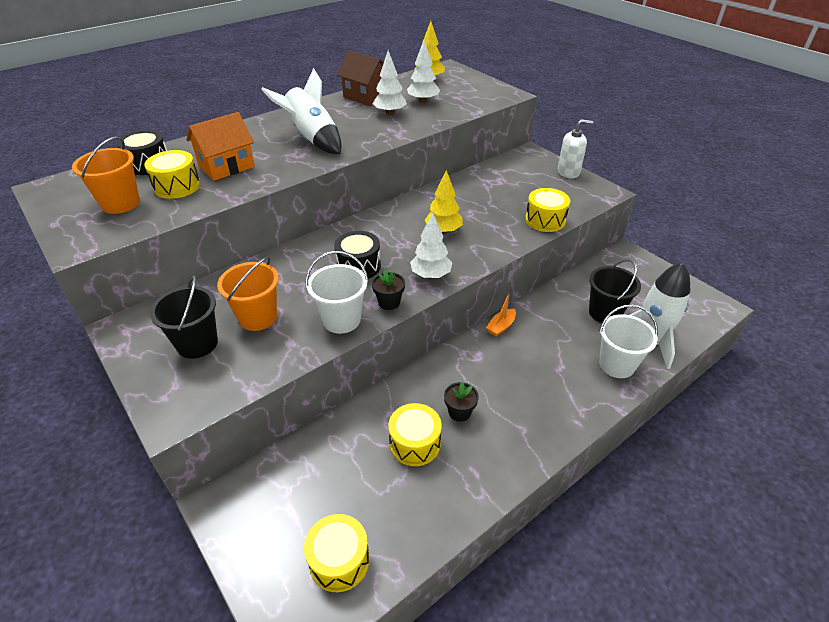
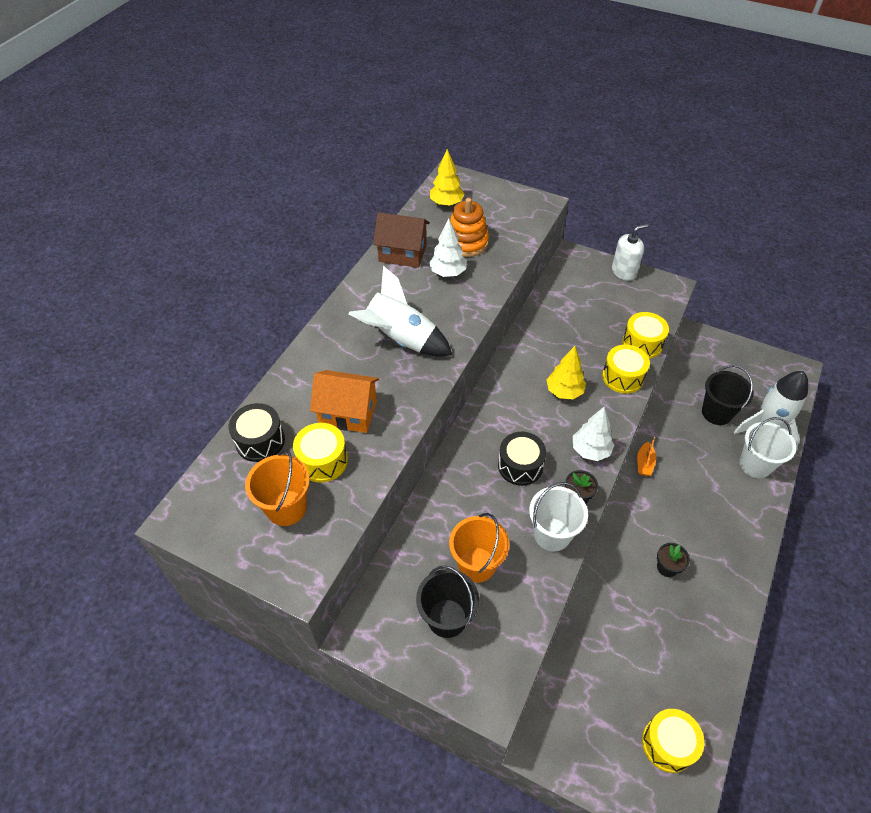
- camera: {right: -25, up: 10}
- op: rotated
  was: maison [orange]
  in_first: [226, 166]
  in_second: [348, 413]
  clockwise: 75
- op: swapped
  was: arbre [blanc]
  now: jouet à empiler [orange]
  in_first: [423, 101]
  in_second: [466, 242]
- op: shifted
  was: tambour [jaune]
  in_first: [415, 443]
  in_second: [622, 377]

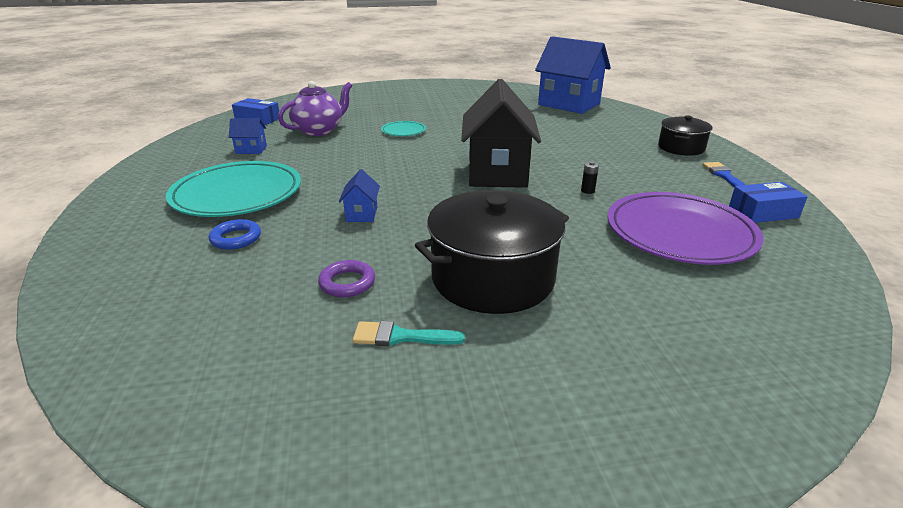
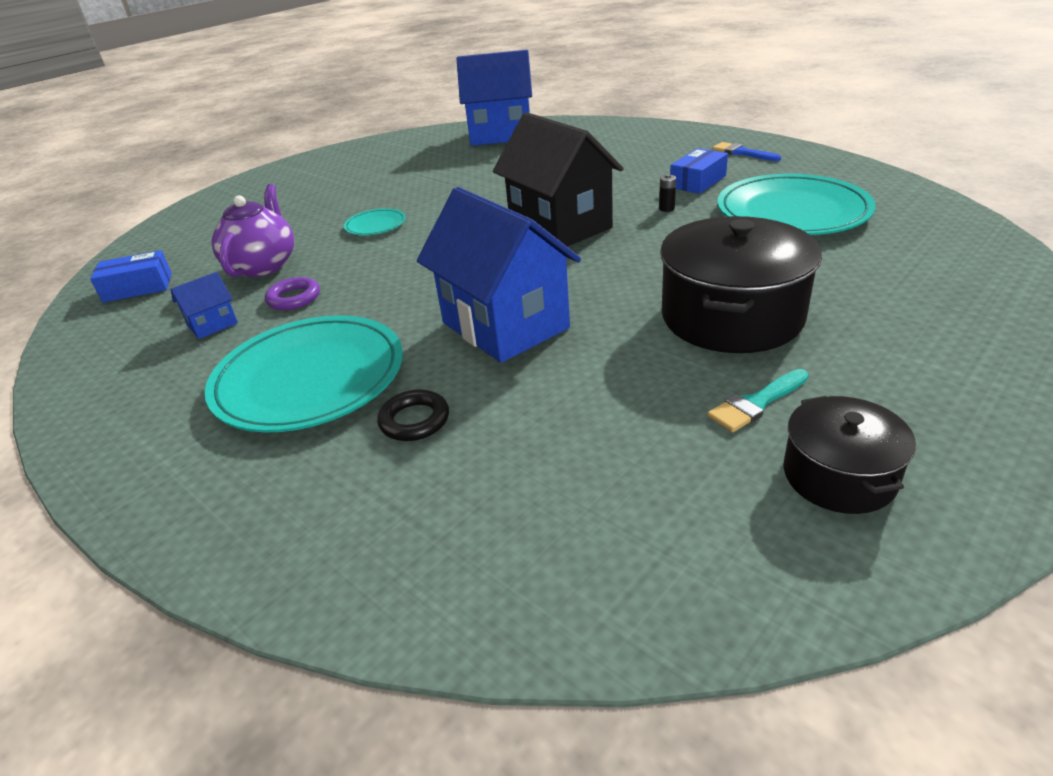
- camera: {right: -35, up: 5}
- op: shifted
  was: anneau [violet]
  in_first: [347, 283]
  in_second: [294, 298]
- op: repainted
  was: anneau [bleu]
  now: anneau [noir]
  in_first: [236, 238]
  in_second: [414, 420]
- op: scaled
  was: maison [bleu]
  in_first: [361, 214]
  in_second: [505, 325]
  ratio: 2.37
- op: shifted
  was: boîte [bleu]
  in_first: [763, 212]
  in_second: [697, 181]
- op: repainted
  was: assiette [violet]
  now: assiette [turquoise]
  in_first: [679, 233]
  in_second: [792, 212]
- op: shifted
  was: marmite [noir]
  in_first: [681, 148]
  in_second: [839, 476]

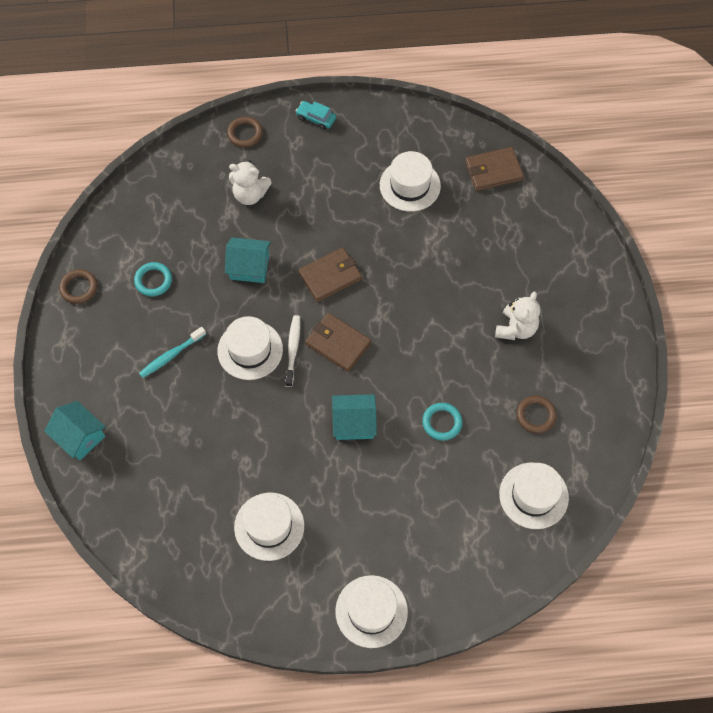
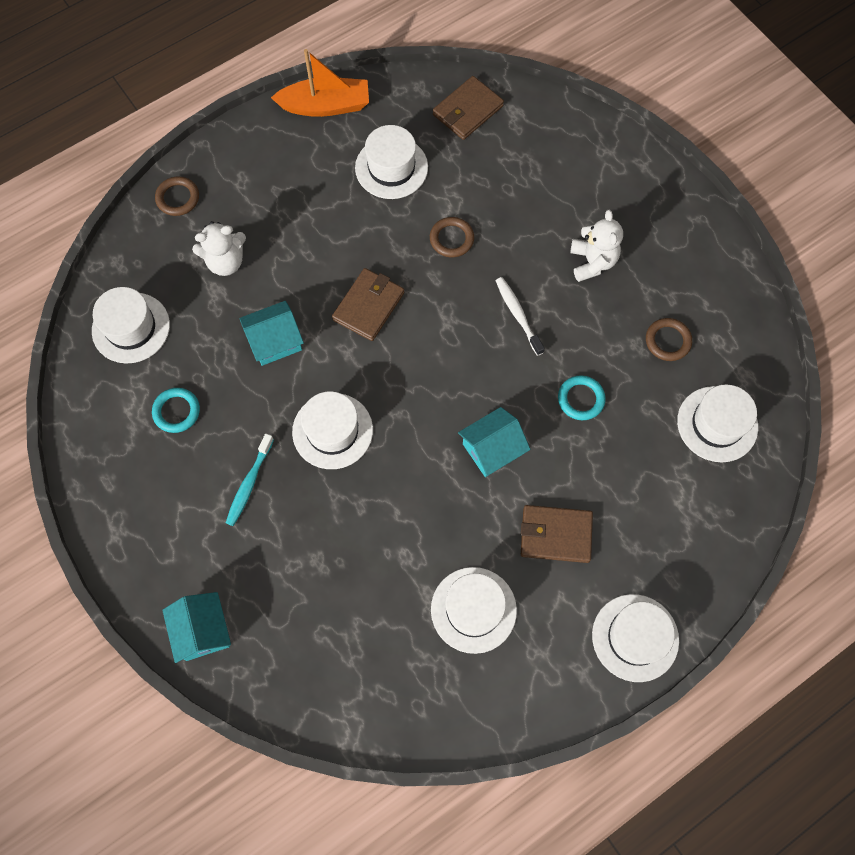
- camera: {right: -30, up: 5}
- op: new
  now: chapeau [blanc]
  in_second: [131, 328]
- op: rotated
  was: maison [turquoise]
  in_first: [80, 436]
  in_second: [202, 630]
  clockwise: 60
- op: new
  now: bateau [orange]
  in_second: [325, 106]
- op: shifted
  was: anneau [marron]
  in_first: [79, 288]
  in_second: [451, 239]
- op: shifted
  was: brosse à dents [blanc]
  in_first: [293, 349]
  in_second: [518, 315]
- op: shifted
  was: portefeuille [marron]
  in_first: [338, 343]
  in_second: [555, 534]
- op: gone
  was: voiture [turquoise]
  in_first: [316, 118]

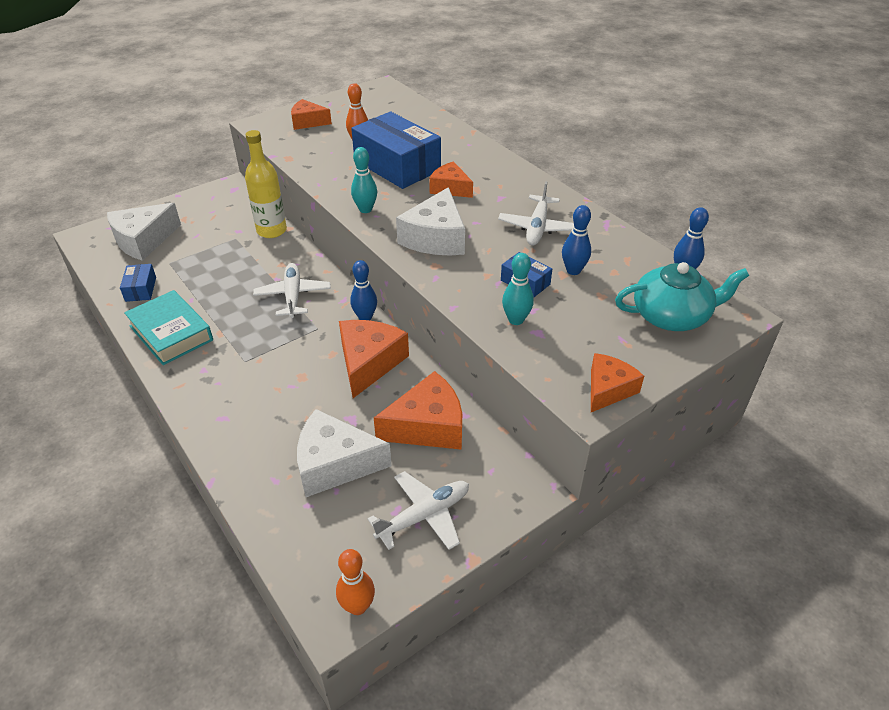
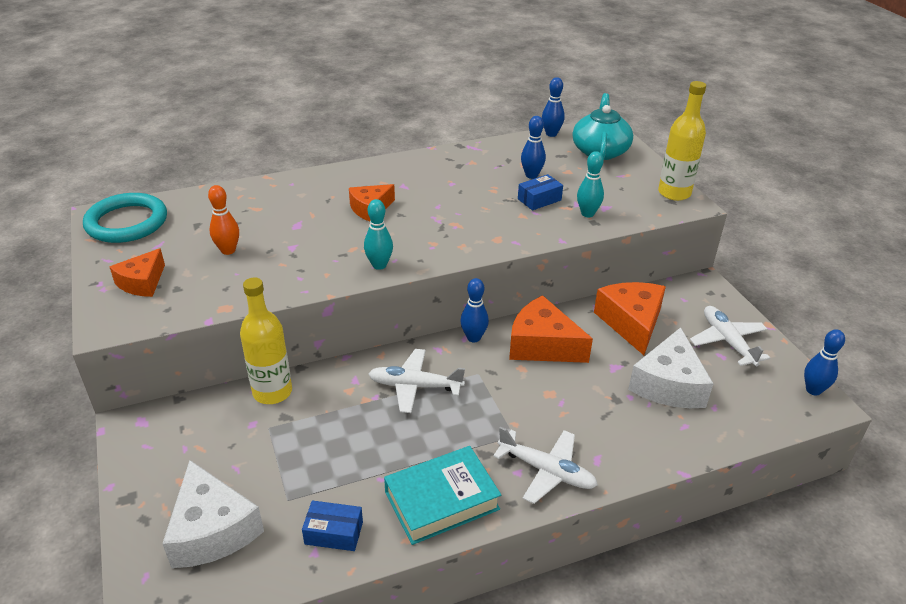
- camera: {right: -75, up: -5}
- op: new
  now: anneau [turquoise]
  in_second: [127, 222]
- op: shifted
  was: avion [blanc]
  in_first: [537, 227]
  in_second: [547, 471]
- op: swapped
  was: fromage [orange]
  now: bouteille [jaune]
  in_first: [608, 389]
  in_second: [674, 193]
- op: repainted
  was: quille [orange]
  now: quille [bleu]
  in_first: [357, 606]
  in_second: [813, 390]
- op: gone
  was: boîte [bleu]
  in_first: [397, 165]
- op: gone
  was: fromage [blanc]
  in_first: [436, 238]

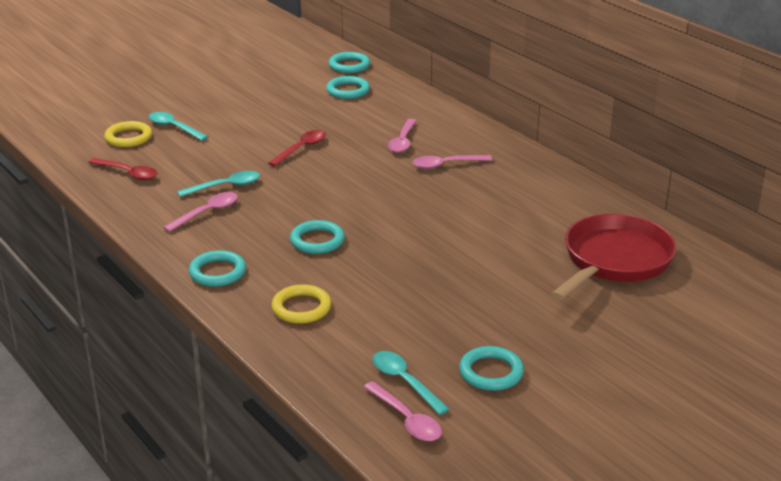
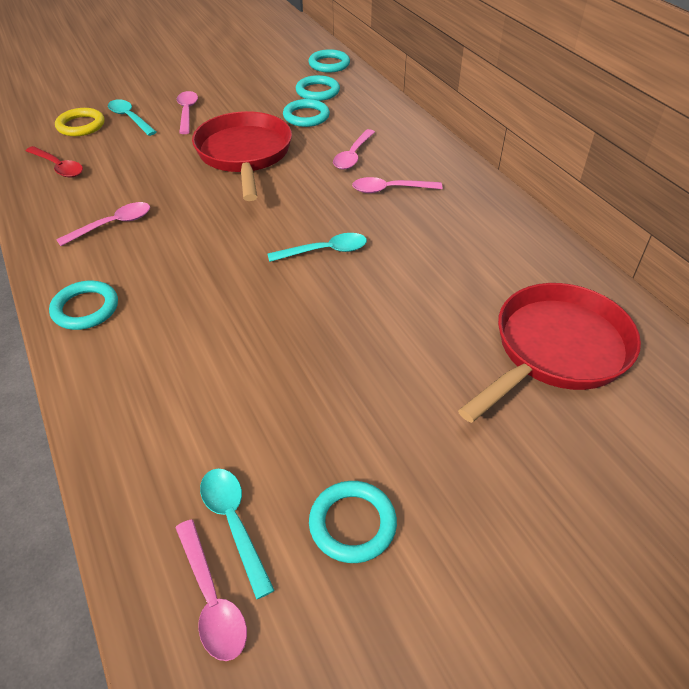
- camera: {right: 10, up: 15}
- op: new
  now: cuillère [rose]
  in_second: [187, 112]
- op: swapped
  was: cuillère [rouge]
  now: poêle [rouge]
  in_first: [301, 149]
  in_second: [244, 154]
- op: shifted
  was: cuillère [turquoise]
  in_first: [225, 186]
  in_second: [325, 251]
- op: shifted
  was: anneau [turquoise]
  in_first: [317, 241]
  in_second: [306, 116]
- op: gone
  was: anneau [jaune]
  in_first: [301, 308]

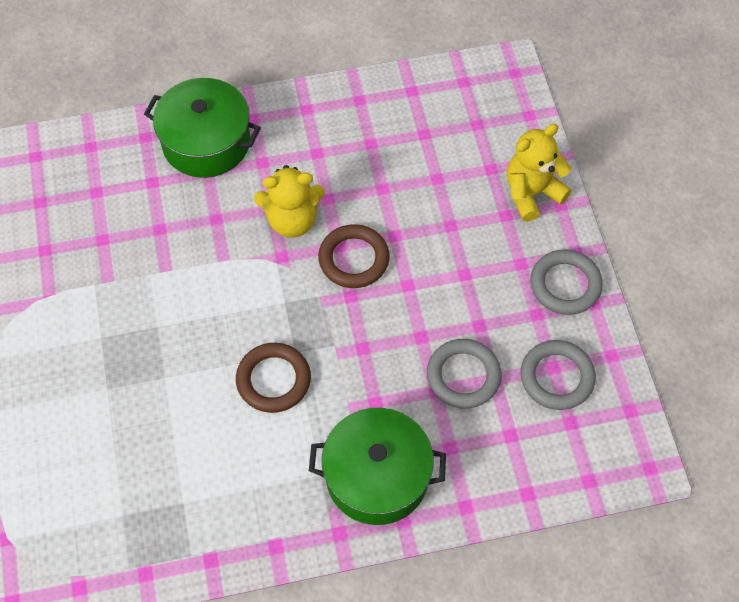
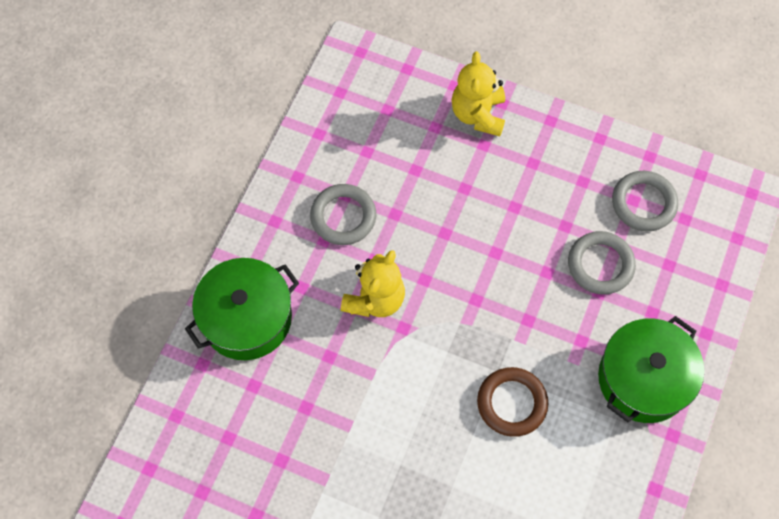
- camera: {right: -55, up: 5}
- op: shifted
  was: anneau [gris]
  in_first: [565, 285]
  in_second: [343, 217]
- op: gone
  was: anneau [marron]
  in_first: [354, 259]

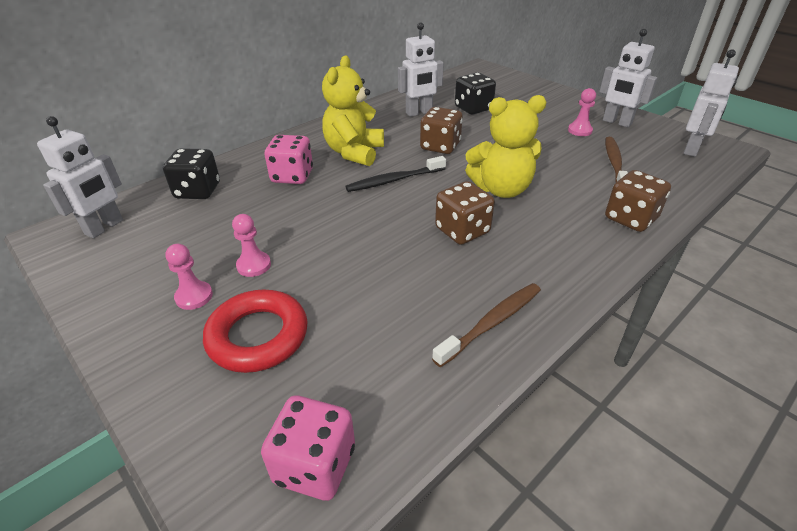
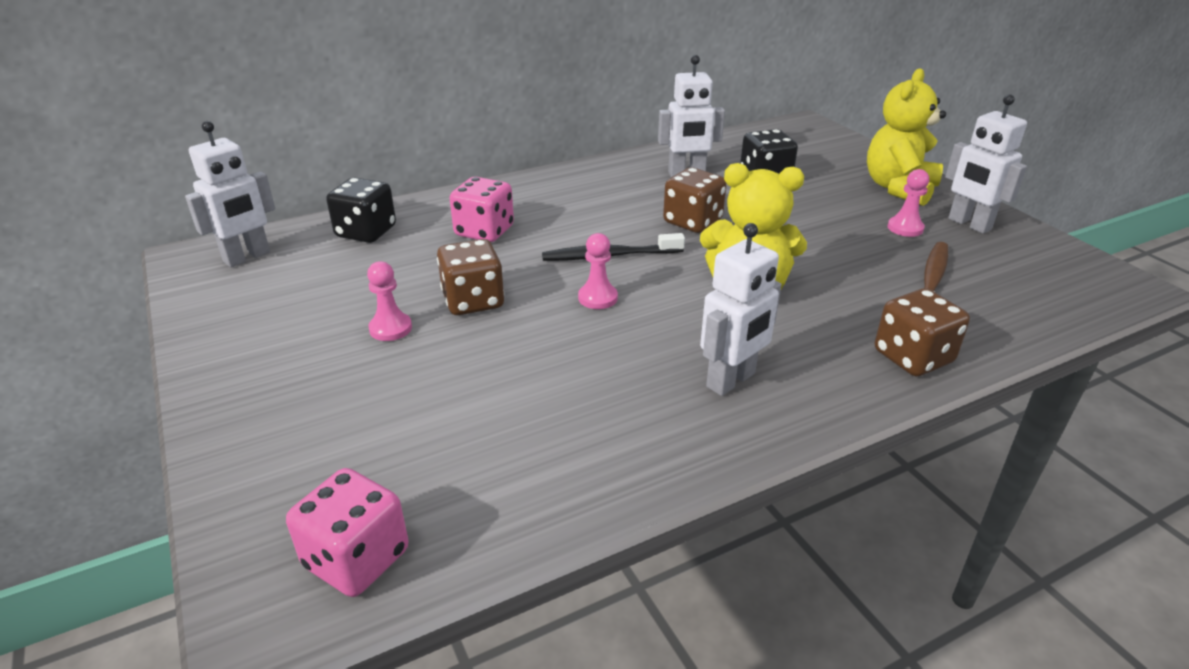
- camera: {right: 15, up: -5}
- op: shifted
  was: dé [marron]
  in_first: [462, 231]
  in_second: [473, 301]
- op: shifted
  was: pion [rose]
  in_first: [194, 296]
  in_second: [597, 298]
- op: shifted
  was: robot [blanc]
  in_first: [692, 149]
  in_second: [731, 381]
- op: shifted
  was: ours en peluche [jaune]
  in_first: [354, 152]
  in_second: [899, 188]
- op: gone
  was: anneau [rouge]
  in_first: [258, 336]
- op: gone
  was: brosse à dents [marron]
  in_first: [492, 323]

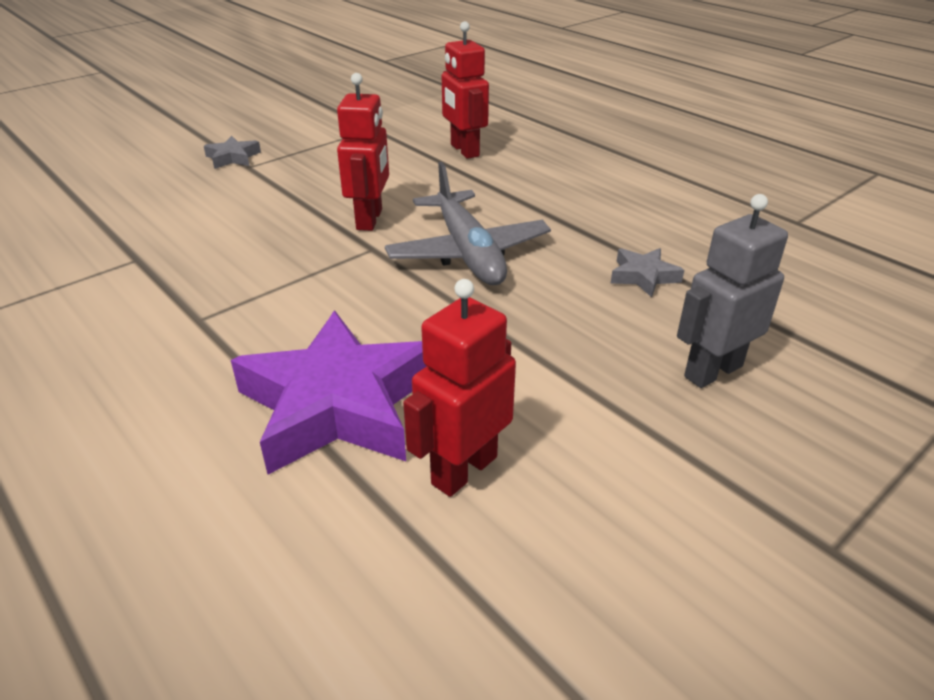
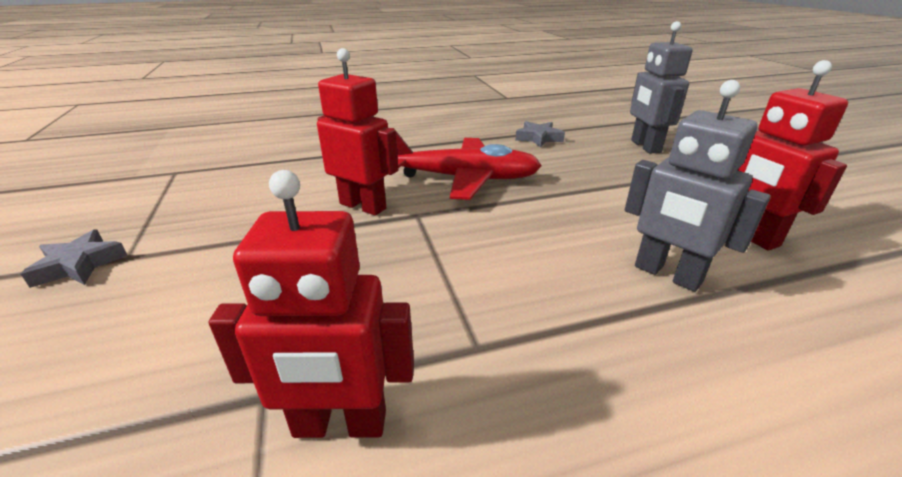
- camera: {right: -65, up: -5}
- op: shifted
  was: robot [rouge]
  in_first: [464, 150]
  in_second: [340, 424]
- op: repainted
  was: avion [gris]
  now: avion [rouge]
  in_first: [468, 252]
  in_second: [463, 178]
- op: swapped
  was: étoile [violet]
  now: robot [gris]
  in_first: [338, 405]
  in_second: [667, 274]

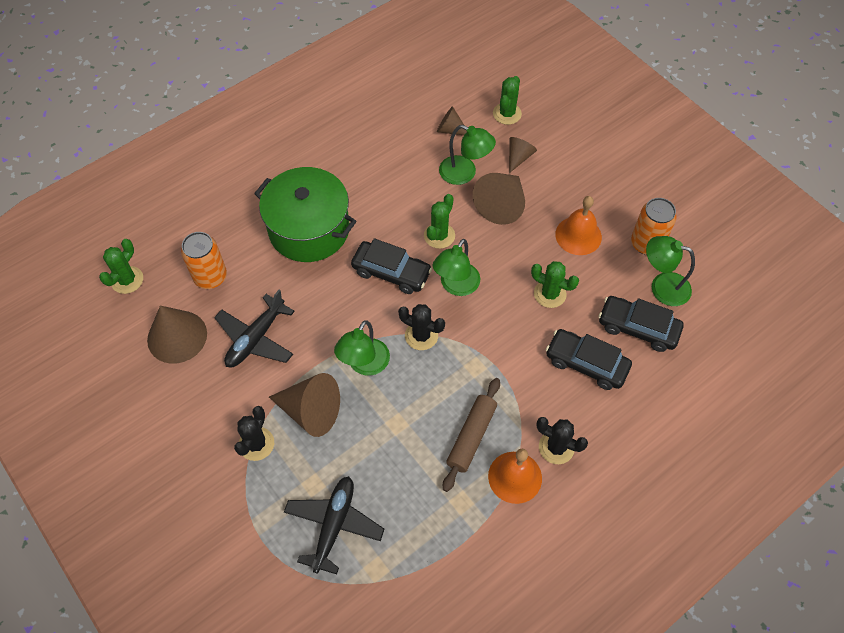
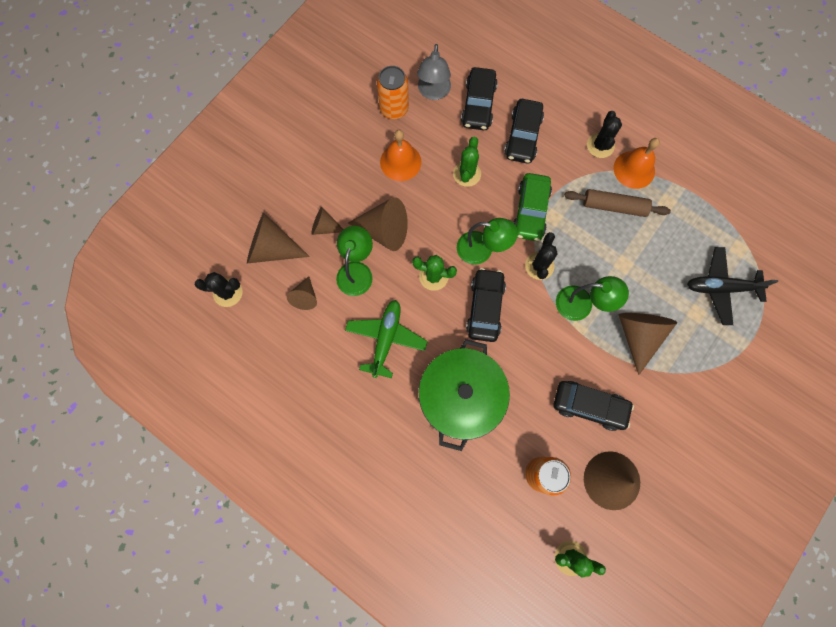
- camera: {right: -105, up: 15}
- op: shifted
  was: cactus [noir]
  in_first: [256, 444]
  in_second: [228, 293]
- op: swapped
  was: cactus [vert]
  now: cône [marron]
  in_first: [507, 114]
  in_second: [272, 248]
- op: new
  now: avion [vert]
  in_second: [386, 339]
- op: repainted
  was: lampe [vert]
  now: lampe [gris]
  in_first: [662, 286]
  in_second: [433, 92]
- op: new
  now: voiture [vert]
  in_second: [530, 211]
- op: swapped
  was: avion [noir]
  now: voiture [noir]
  in_first: [256, 338]
  in_second: [589, 406]

